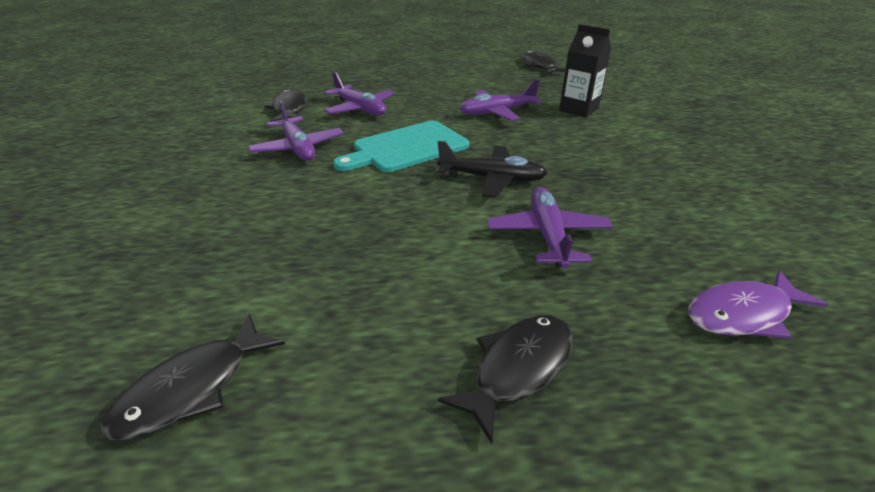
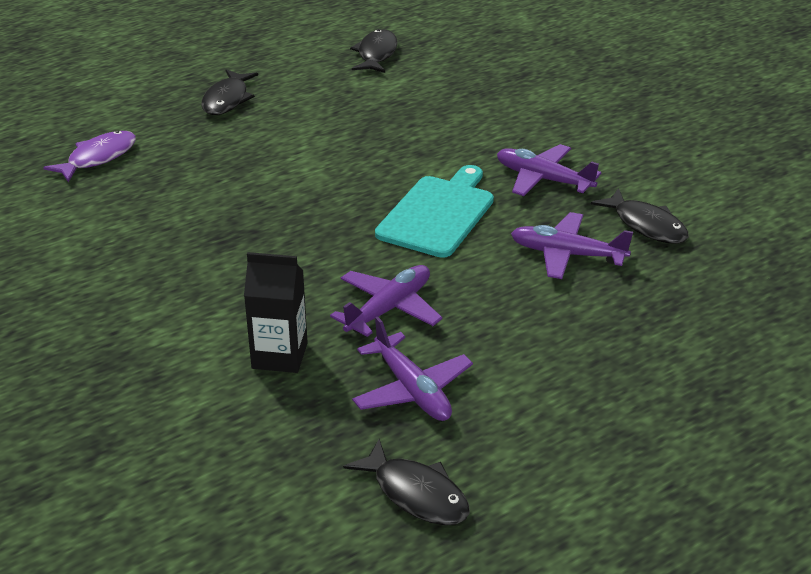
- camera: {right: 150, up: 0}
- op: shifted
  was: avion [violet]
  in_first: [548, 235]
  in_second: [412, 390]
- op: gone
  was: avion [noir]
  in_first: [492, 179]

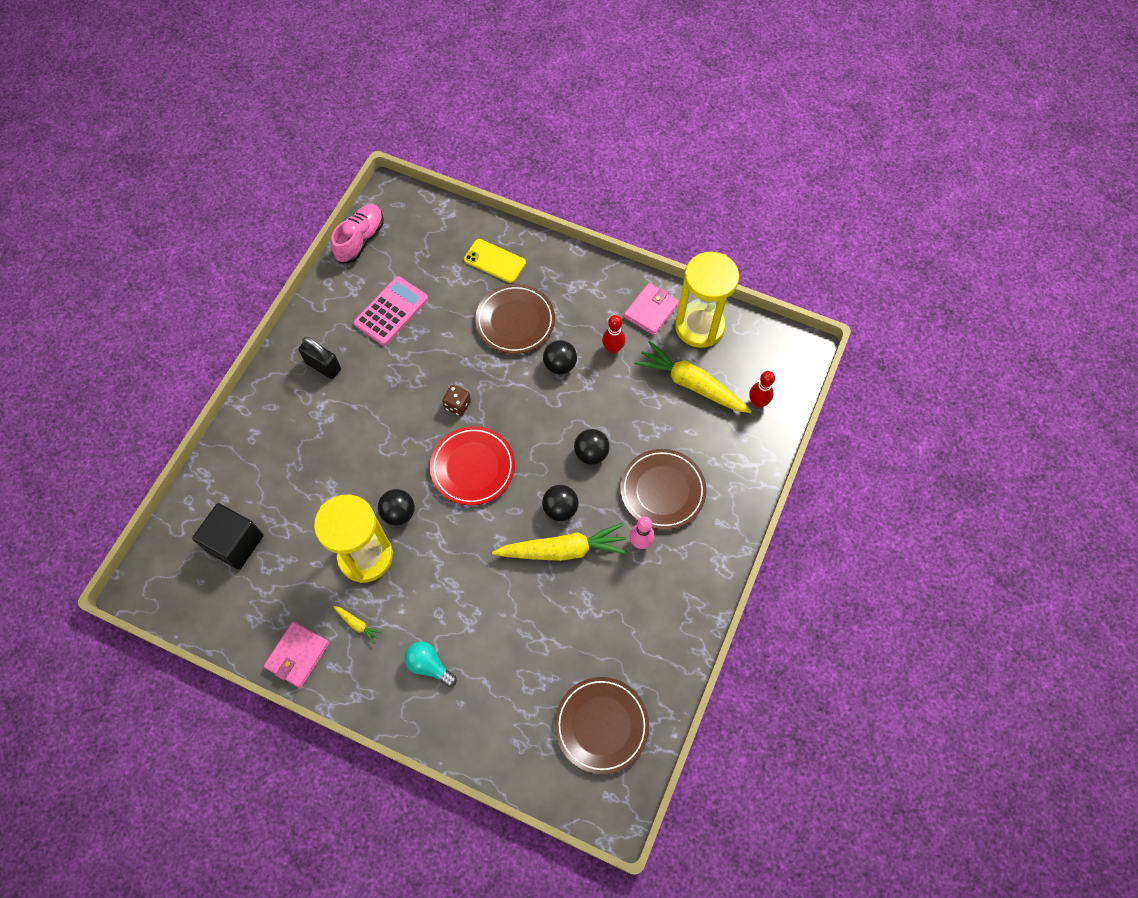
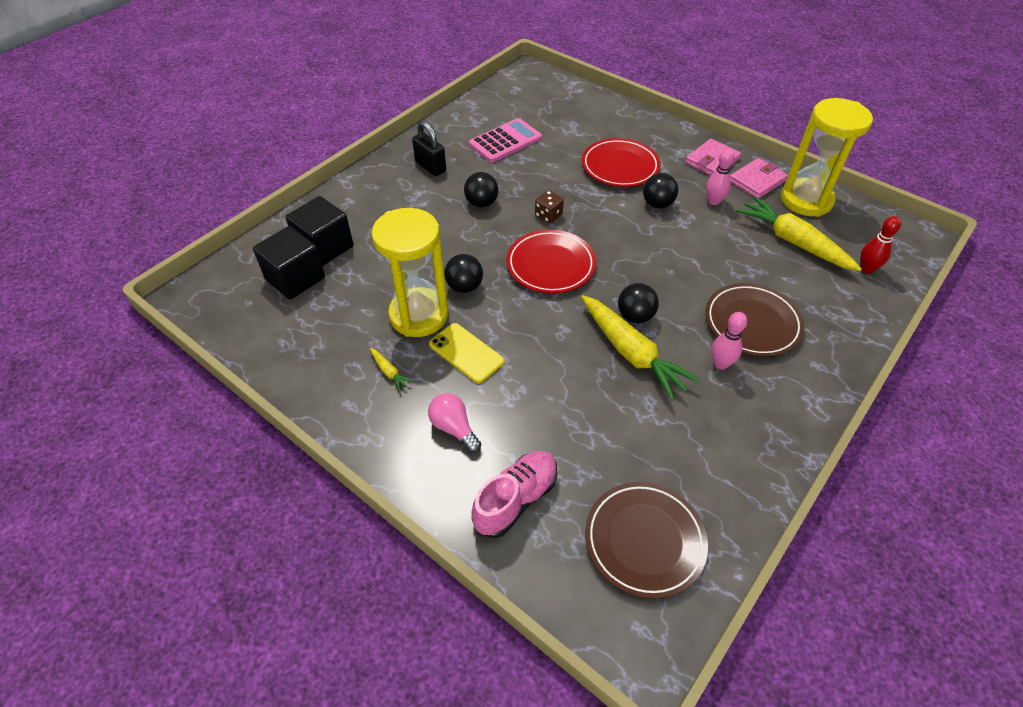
- camera: {right: 15, up: -15}
- op: new
  now: cube [noir]
  in_second: [325, 247]
- op: repainted
  was: ampoule [turquoise]
  now: ampoule [rose]
  in_first: [429, 665]
  in_second: [454, 428]
- op: shifted
  was: téléphone [jaune]
  in_first: [495, 261]
  in_second: [466, 353]
- op: shifted
  was: balle [noir]
  in_first: [591, 453]
  in_second: [481, 203]
- op: shifted
  was: chaussure [rose]
  in_first: [360, 240]
  in_second: [516, 499]
- op: rotated
  was: carotte [jaune]
  in_first: [563, 550]
  in_second: [631, 353]
  clockwise: 45
- op: repainted
  was: assiette [marron]
  now: assiette [rouge]
  in_first: [515, 321]
  in_second: [620, 166]
- op: shifted
  was: portefeuille [rose]
  in_first: [298, 655]
  in_second: [712, 161]
- op: repainted
  was: quille [rouge]
  now: quille [rose]
  in_first: [613, 348]
  in_second: [713, 201]

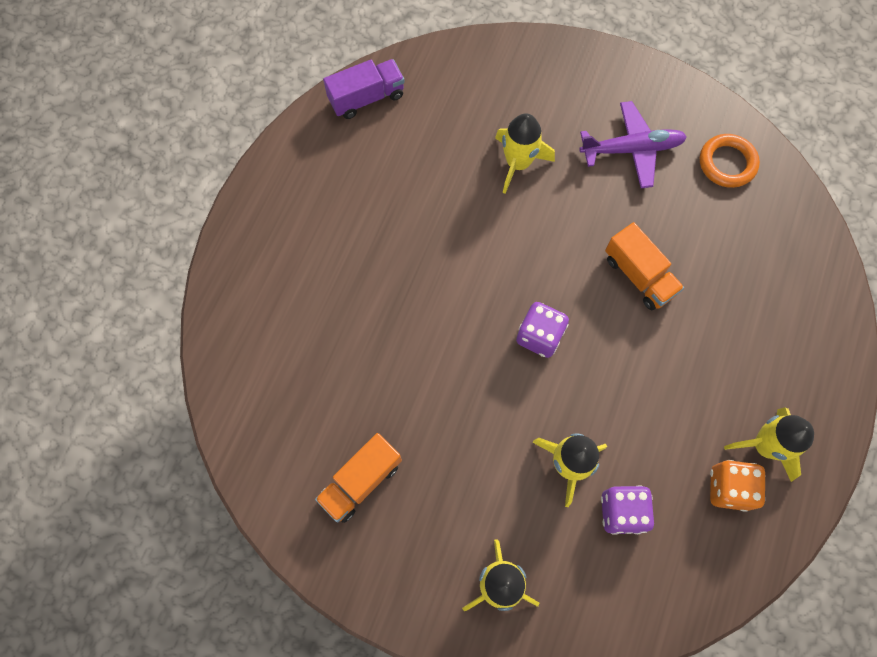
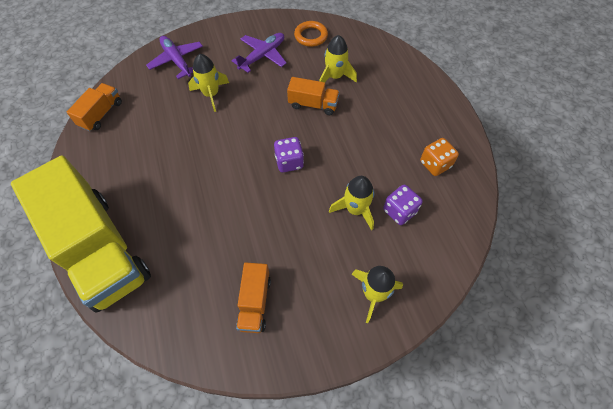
- camera: {right: -40, up: -10}
- op: new
  now: camion [jaune]
  in_second: [100, 249]
- op: repainted
  was: camion [violet]
  now: camion [orange]
  in_first: [366, 98]
  in_second: [101, 114]
- op: new
  now: avion [violet]
  in_second: [177, 61]
- op: shifted
  was: fusée [jaune]
  in_first: [765, 446]
  in_second: [335, 77]

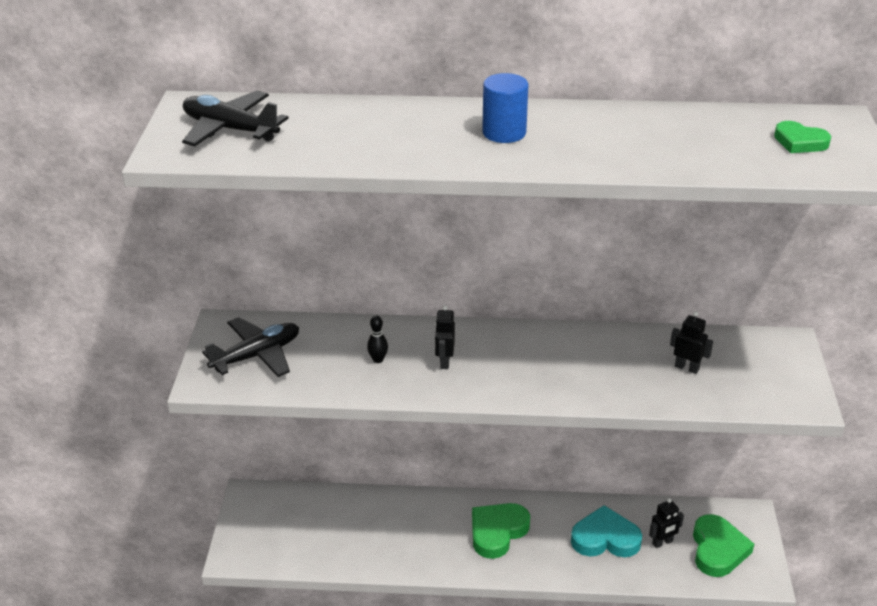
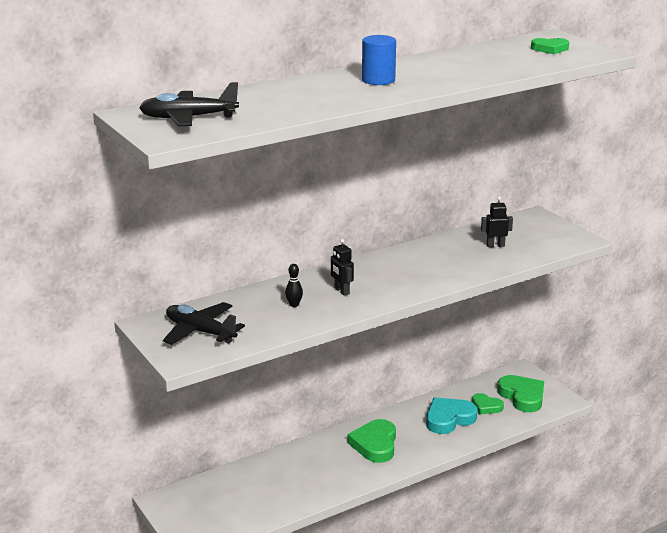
- camera: {right: -35, up: -10}
- op: rotated
  was: avion [noir]
  in_first: [257, 355]
  in_second: [200, 332]
  clockwise: -75
- op: swapped
  was: robot [noir]
  now: cœur [vert]
  in_first: [662, 542]
  in_second: [486, 406]

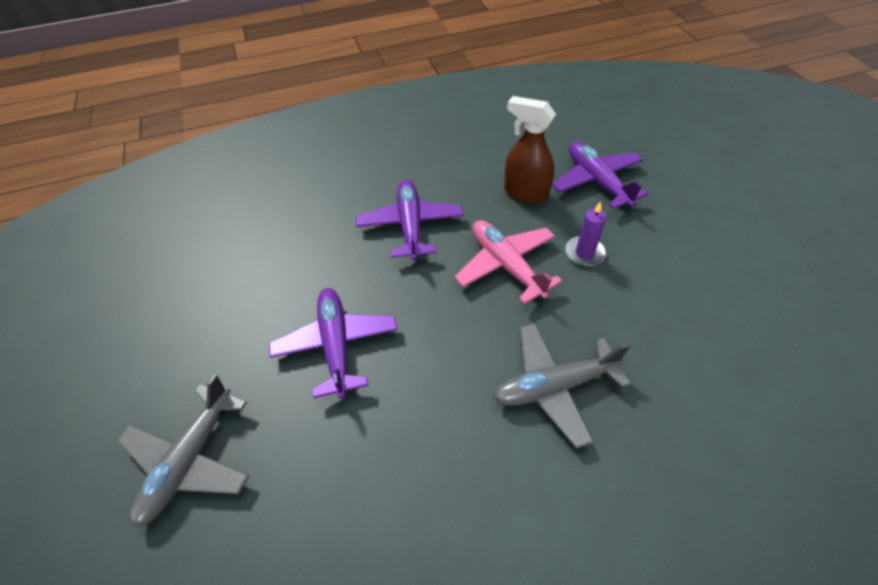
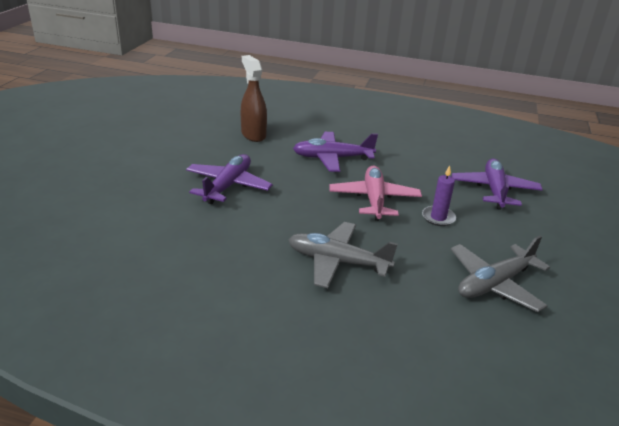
- camera: {right: 30, up: -20}
- op: shifted
  was: vaporisateur [marron]
  in_first: [525, 193]
  in_second: [253, 135]
- op: rotated
  was: avion [violet]
  in_first: [410, 225]
  in_second: [332, 158]
  clockwise: -120
- op: shifted
  was: avion [gris]
  in_first: [190, 460]
  in_second: [494, 284]

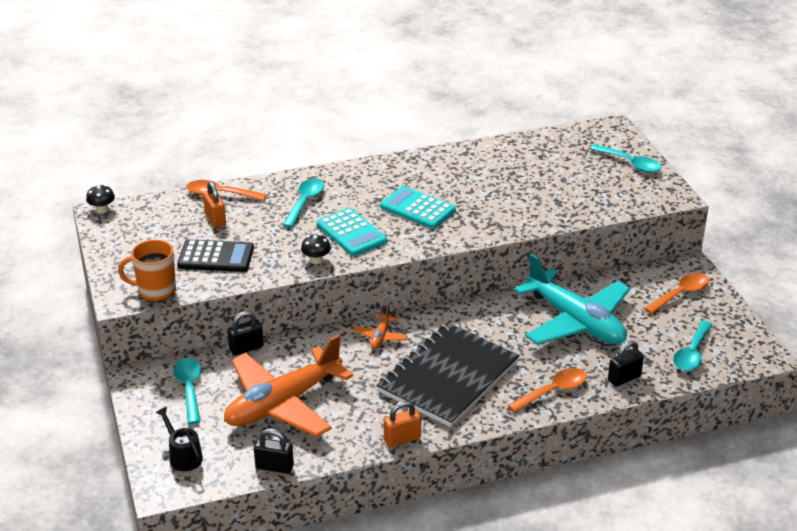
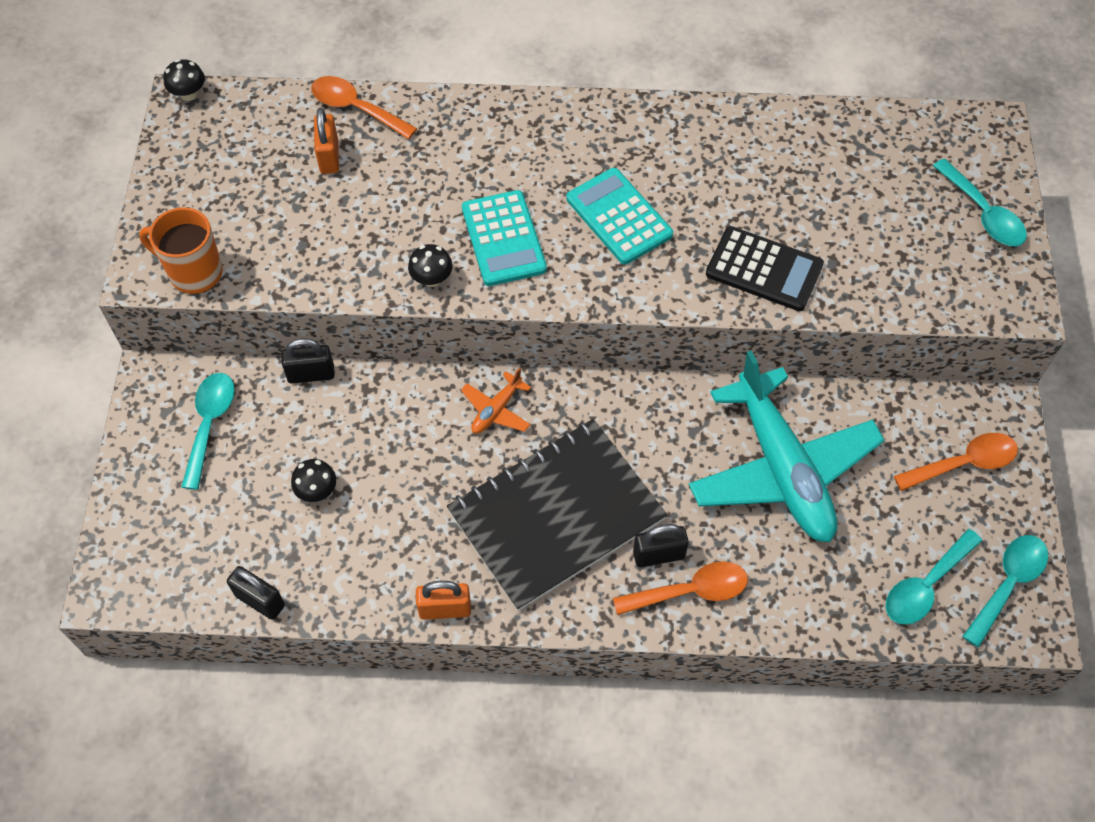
- camera: {right: 20, up: 25}
- op: swapped
  was: avion [orange]
  now: champignon [noir]
  in_first: [283, 403]
  in_second: [317, 491]
- op: shifted
  was: cadenas [noir]
  in_first: [624, 378]
  in_second: [658, 555]
- op: shifted
  was: calculatrice [noir]
  in_first: [216, 257]
  in_second: [764, 269]
- op: shifted
  was: cuillère [turquoise]
  in_first: [305, 202]
  in_second: [1007, 584]
- op: gone
  was: arrosoir [noir]
  in_first: [183, 456]

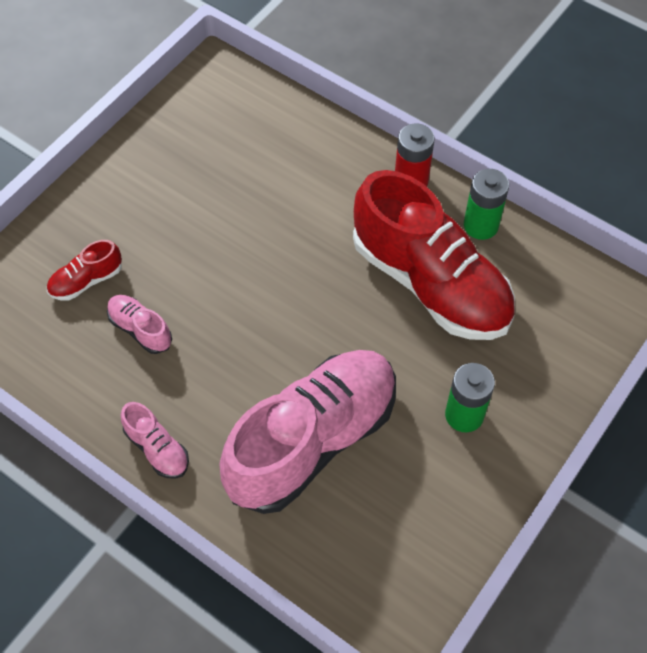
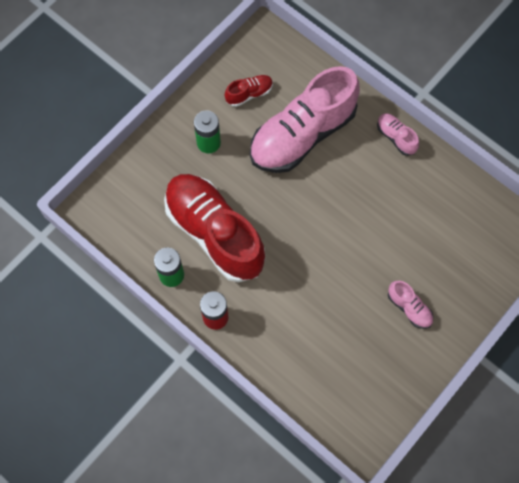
- camera: {right: -175, up: 10}
- op: shifted
  was: chaussure [rouge]
  in_first: [86, 281]
  in_second: [249, 94]
- op: shifted
  was: chaussure [rose]
  in_first: [140, 329]
  in_second: [409, 308]

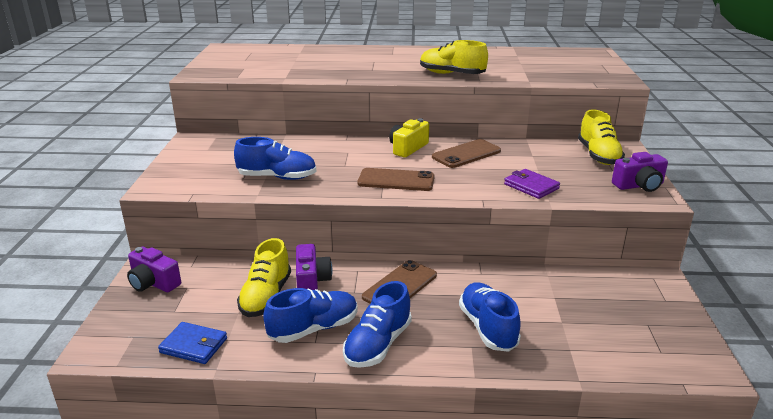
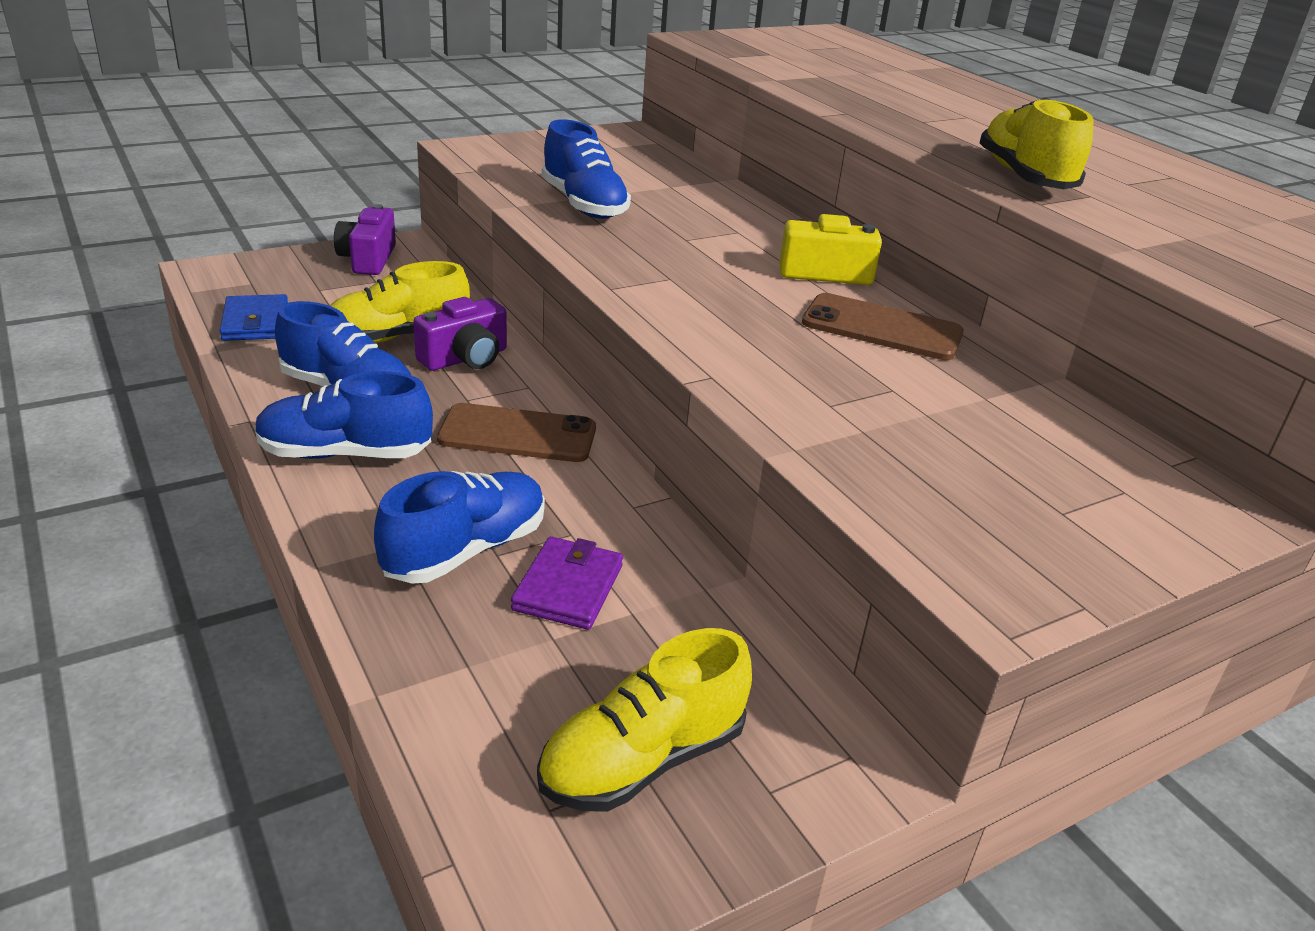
- camera: {right: 55, up: 5}
- op: shifted
  was: portefeuille [violet]
  in_first: [531, 186]
  in_second: [568, 588]
- op: shifted
  was: chaussure [jaune]
  in_first: [598, 155]
  in_second: [643, 760]
- op: gone
  was: téléphone [marron]
  in_first: [396, 180]
- op: gone
  was: appareil photo [violet]
  in_first: [639, 185]

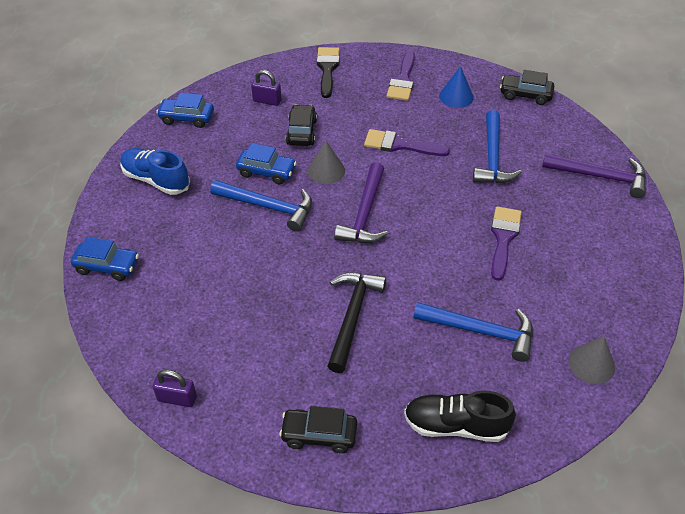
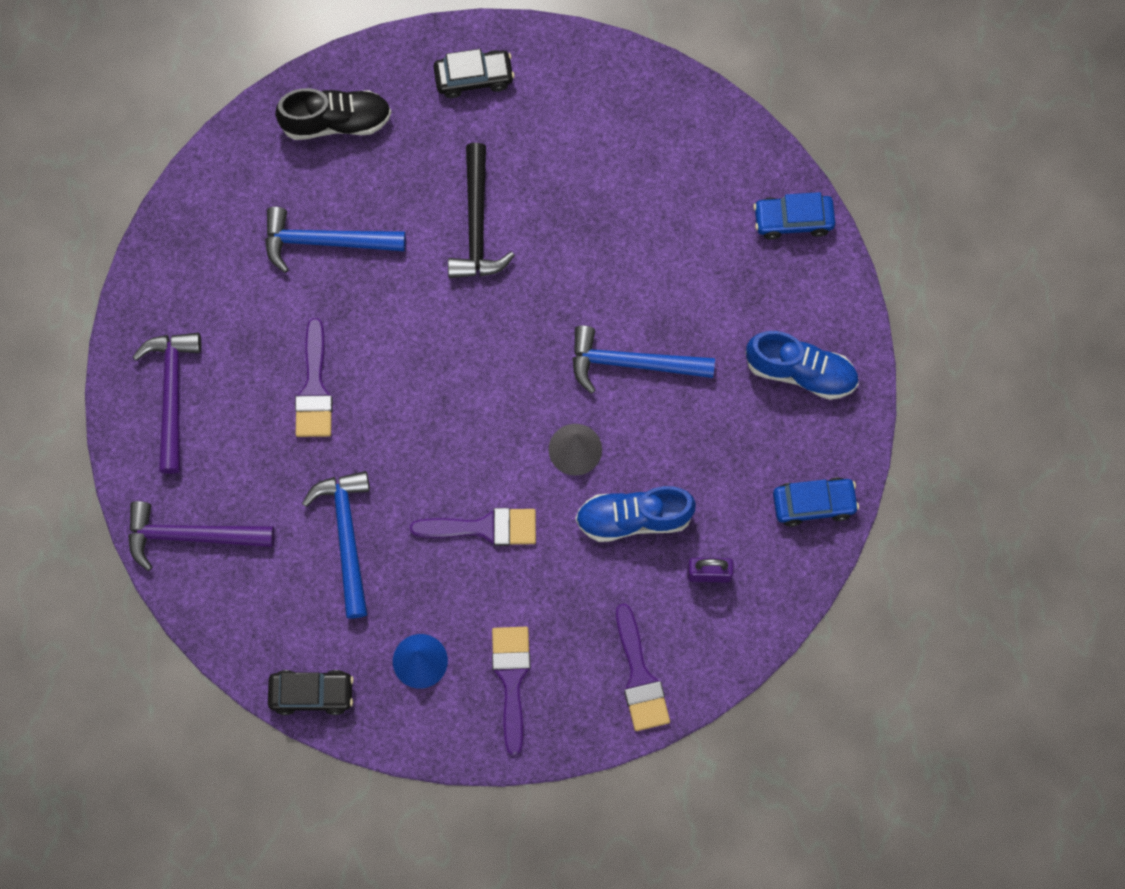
- camera: {right: 165, up: 25}
- op: shifted
  was: marteau [violet]
  in_first: [364, 214]
  in_second: [172, 394]
- op: swapped
  was: voiture [noir]
  now: chaussure [bleu]
  in_first: [301, 132]
  in_second: [634, 518]
- op: repainted
  was: pinceau [noir]
  now: pinceau [violet]
  in_first: [327, 69]
  in_second: [640, 677]
- op: gone
  was: cadenas [violet]
  in_first: [177, 398]
- op: gone
  was: voiture [bleu]
  in_first: [266, 172]
- op: gone
  was: cône [gris]
  in_first: [591, 364]

